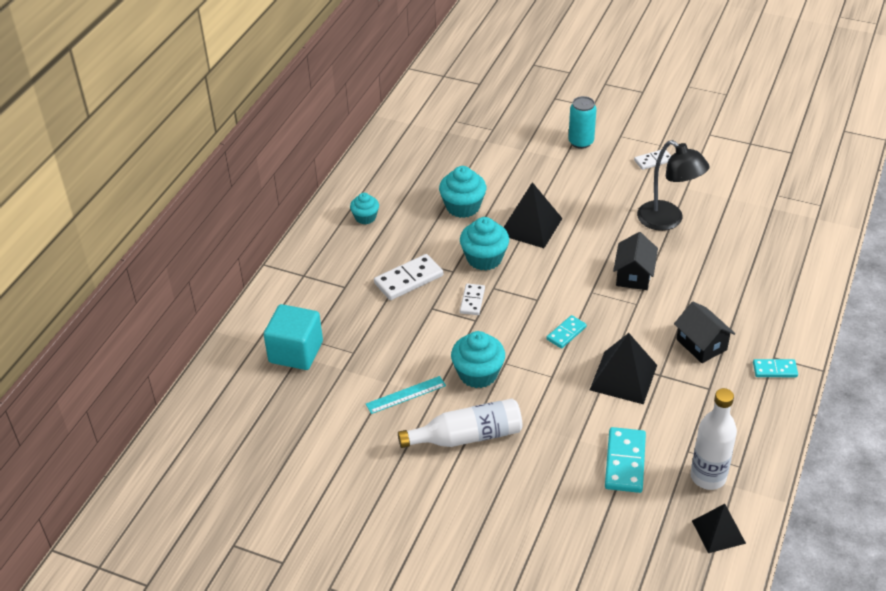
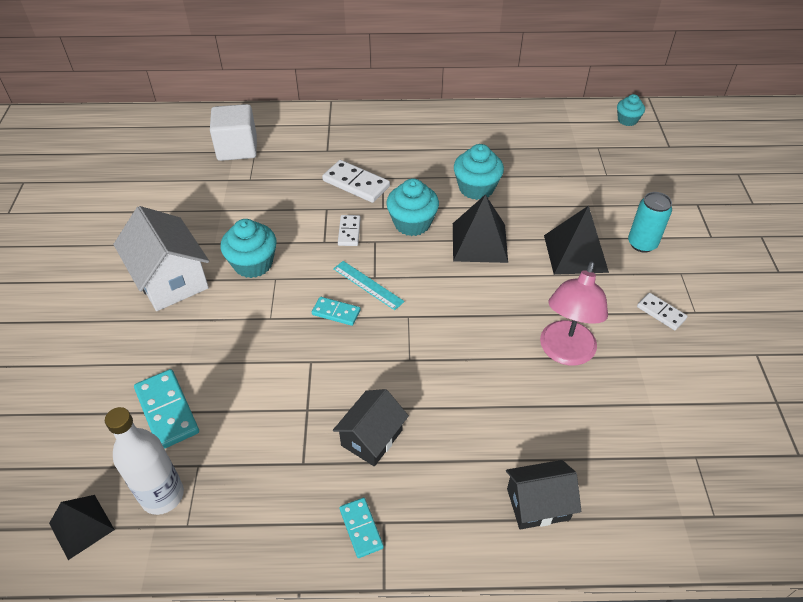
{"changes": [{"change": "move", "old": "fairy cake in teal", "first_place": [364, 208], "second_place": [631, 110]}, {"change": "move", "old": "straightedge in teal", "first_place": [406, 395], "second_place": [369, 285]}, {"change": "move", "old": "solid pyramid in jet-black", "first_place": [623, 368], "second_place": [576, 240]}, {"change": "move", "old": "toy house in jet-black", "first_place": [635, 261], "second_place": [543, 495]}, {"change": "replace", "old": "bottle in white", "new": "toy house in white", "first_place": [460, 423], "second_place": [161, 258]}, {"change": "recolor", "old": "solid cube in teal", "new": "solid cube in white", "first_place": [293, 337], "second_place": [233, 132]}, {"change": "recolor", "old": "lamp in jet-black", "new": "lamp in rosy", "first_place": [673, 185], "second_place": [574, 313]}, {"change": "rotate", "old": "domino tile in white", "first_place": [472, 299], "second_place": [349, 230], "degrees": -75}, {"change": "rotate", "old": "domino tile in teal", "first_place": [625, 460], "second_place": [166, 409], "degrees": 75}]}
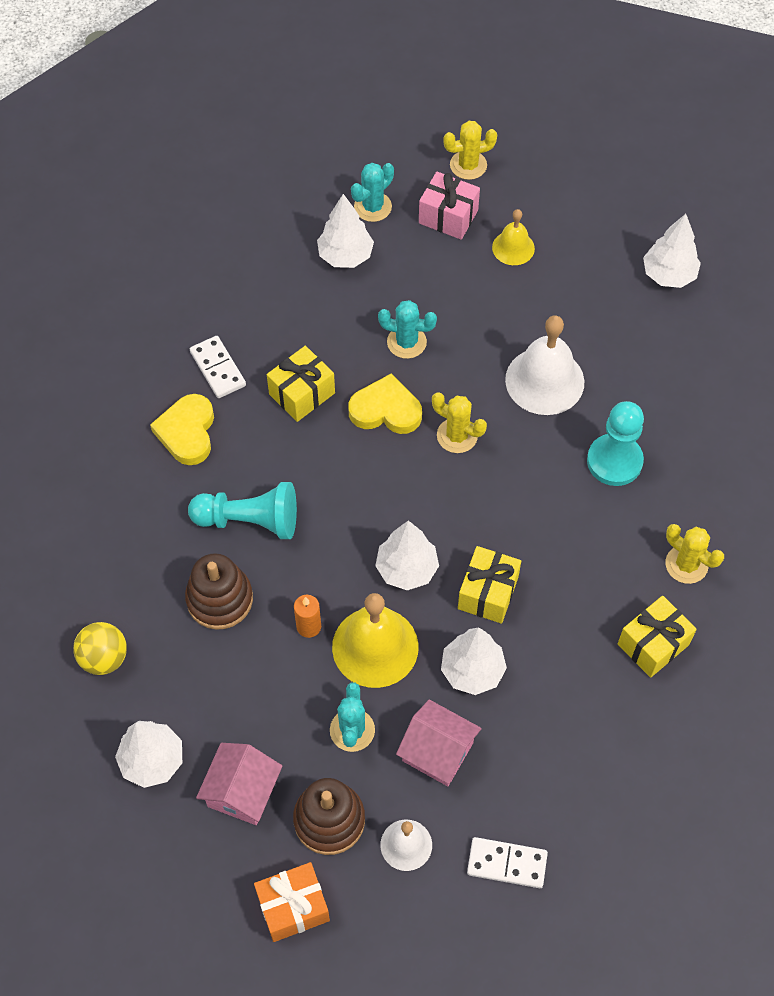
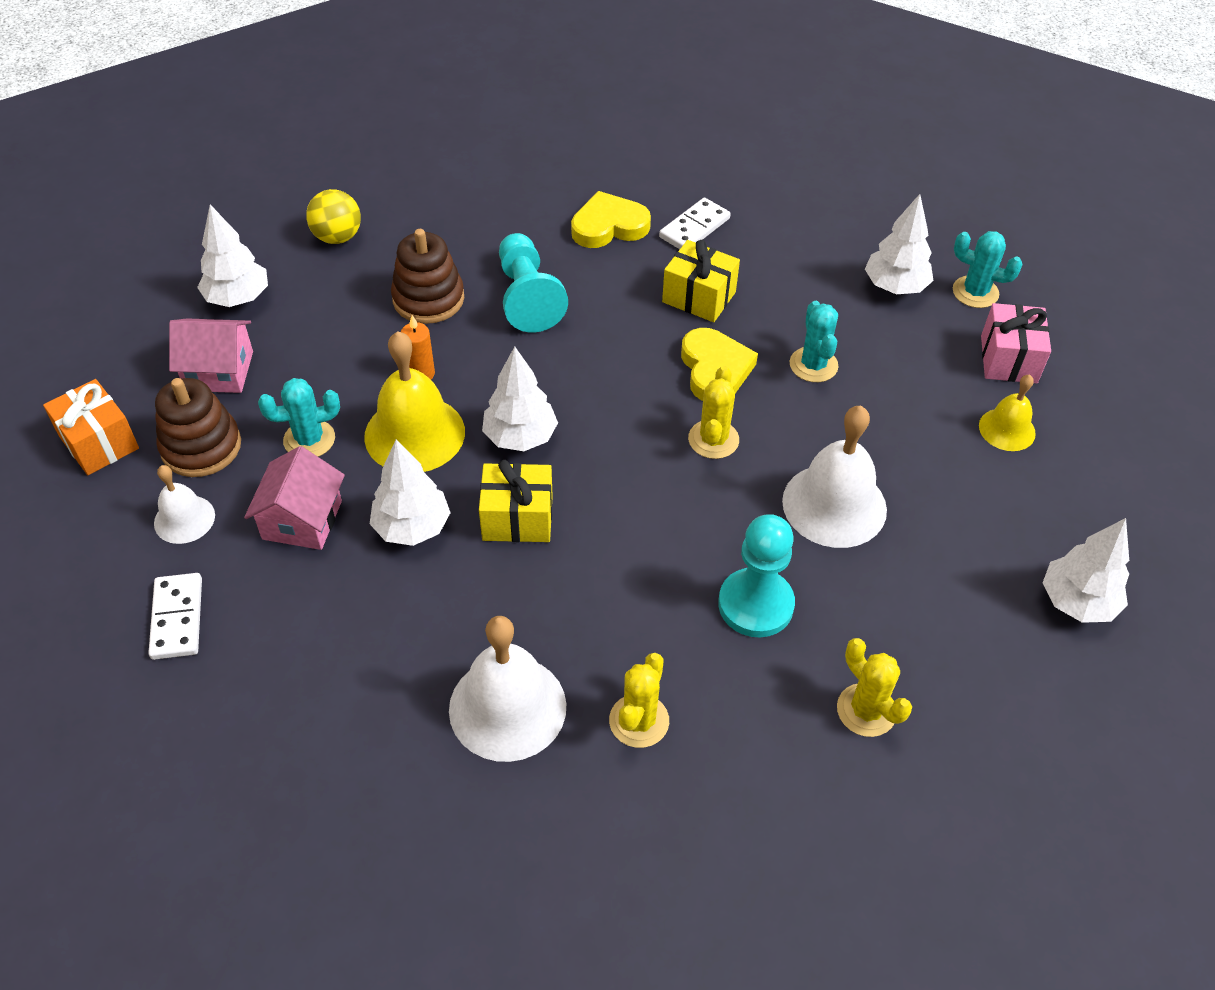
{"changes": [{"change": "move", "old": "saguaro cactus in golden", "first_place": [470, 150], "second_place": [874, 687]}, {"change": "replace", "old": "present in golden", "new": "bell in white", "first_place": [657, 637], "second_place": [507, 689]}]}
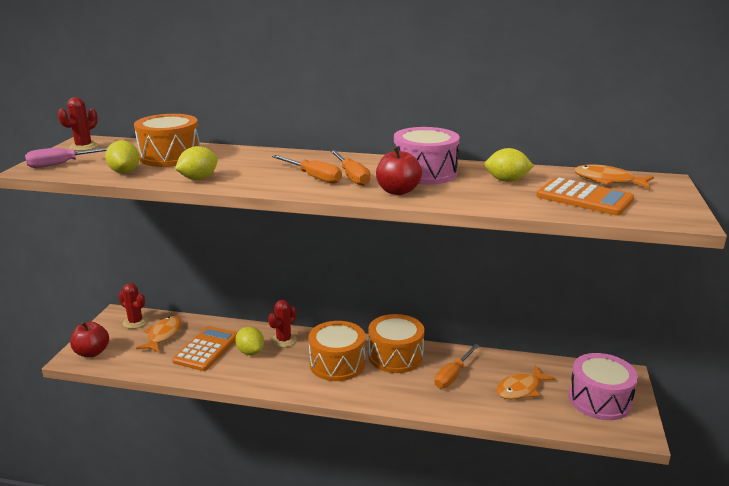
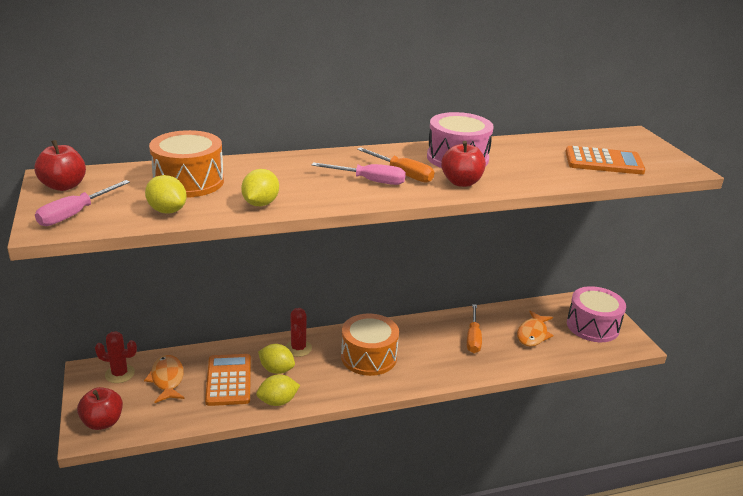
{"changes": [{"change": "delete", "old": "drum in orange-coloured", "first_place": [396, 343]}, {"change": "delete", "old": "toy fish in orange-coloured", "first_place": [614, 176]}, {"change": "move", "old": "toy lemon in golden", "first_place": [509, 165], "second_place": [278, 390]}, {"change": "replace", "old": "saguaro cactus in red", "new": "apple in red", "first_place": [78, 124], "second_place": [60, 165]}, {"change": "recolor", "old": "screwdriver in orange-coloured", "new": "screwdriver in rosy", "first_place": [307, 169], "second_place": [359, 173]}]}
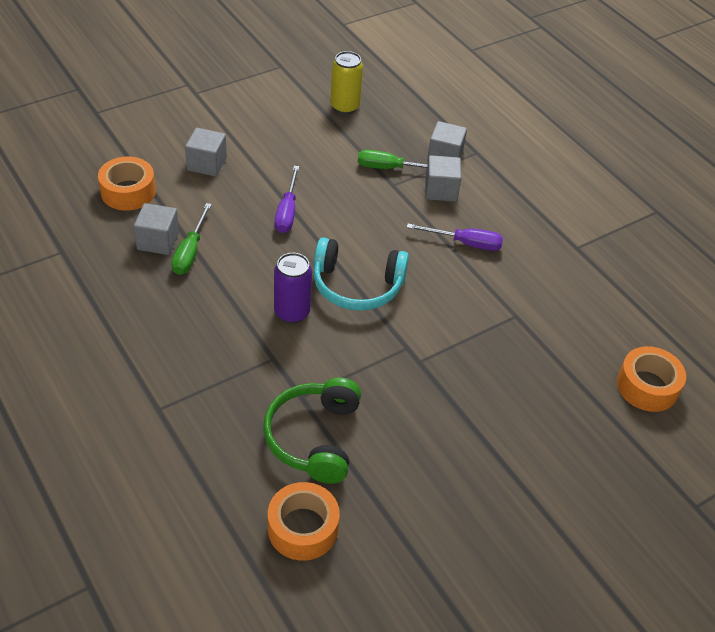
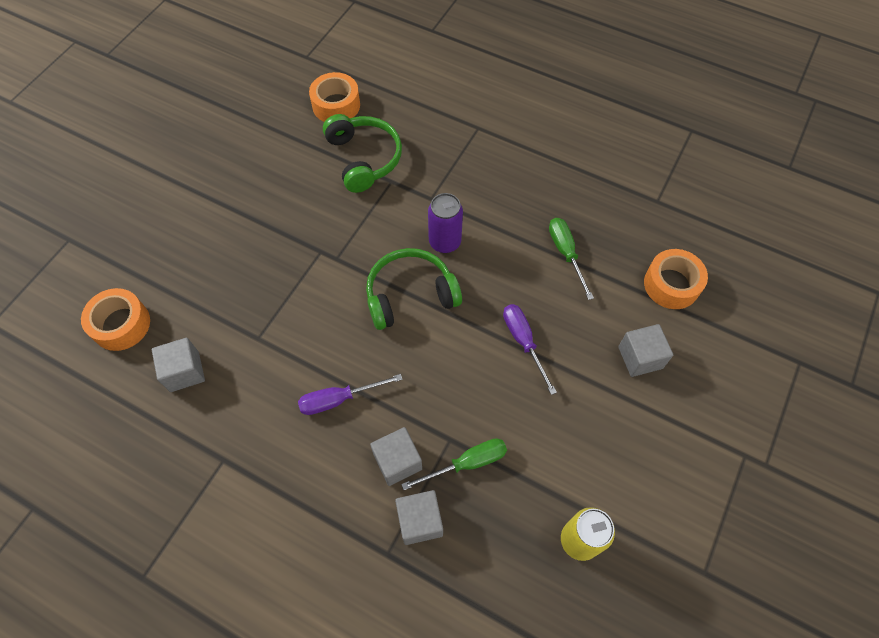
{"changes": [{"change": "move", "old": "solid cube in gray", "first_place": [156, 229], "second_place": [178, 365]}, {"change": "recolor", "old": "headphones in teal", "new": "headphones in emerald", "first_place": [361, 274], "second_place": [414, 289]}]}
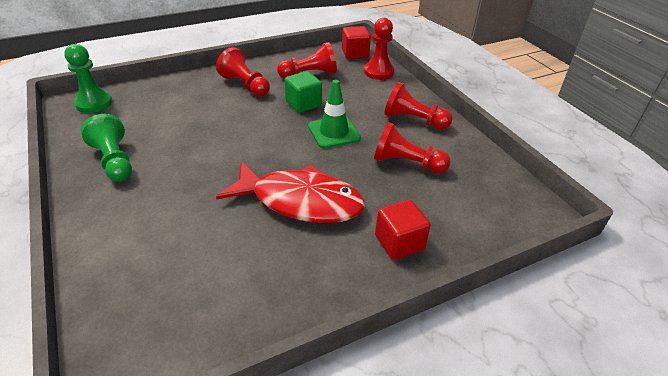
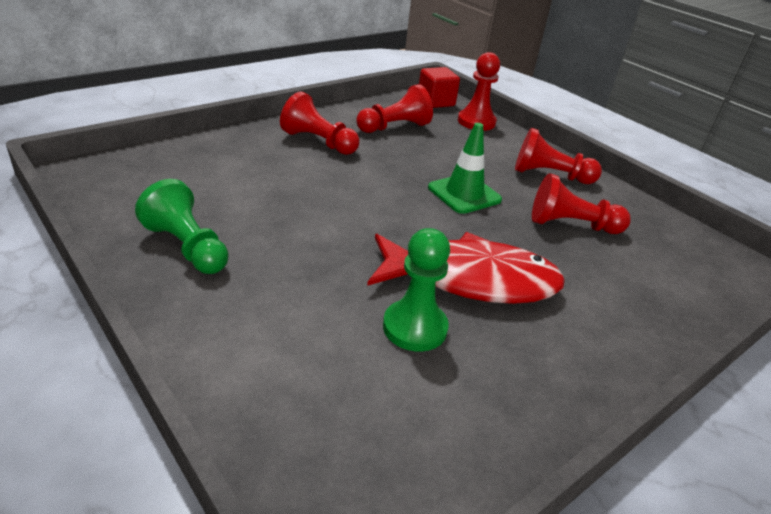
{"changes": [{"change": "delete", "old": "solid cube in emerald", "first_place": [303, 92]}, {"change": "delete", "old": "solid cube in red", "first_place": [403, 230]}, {"change": "move", "old": "pawn in emerald", "first_place": [88, 78], "second_place": [416, 290]}]}
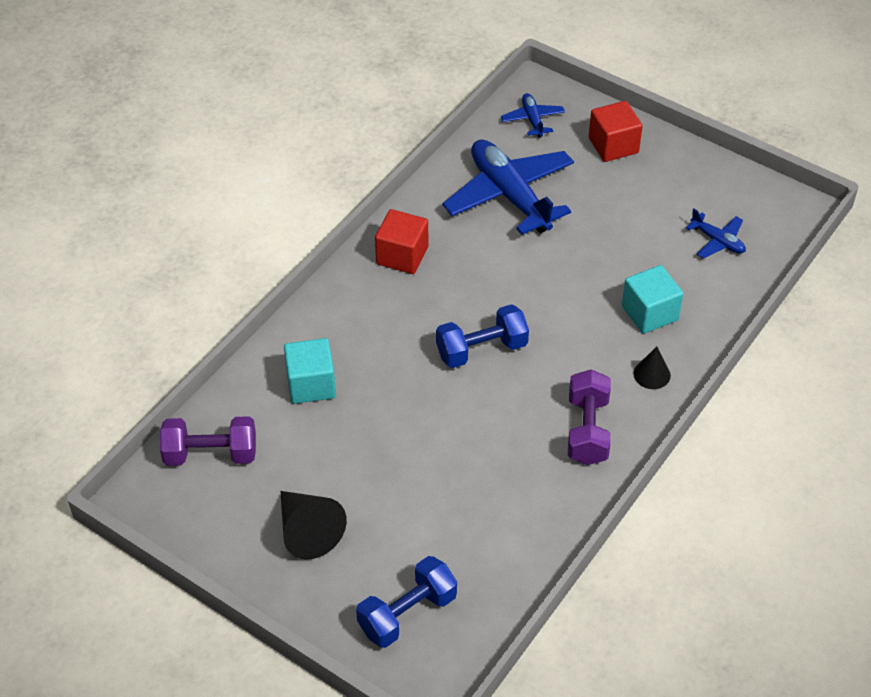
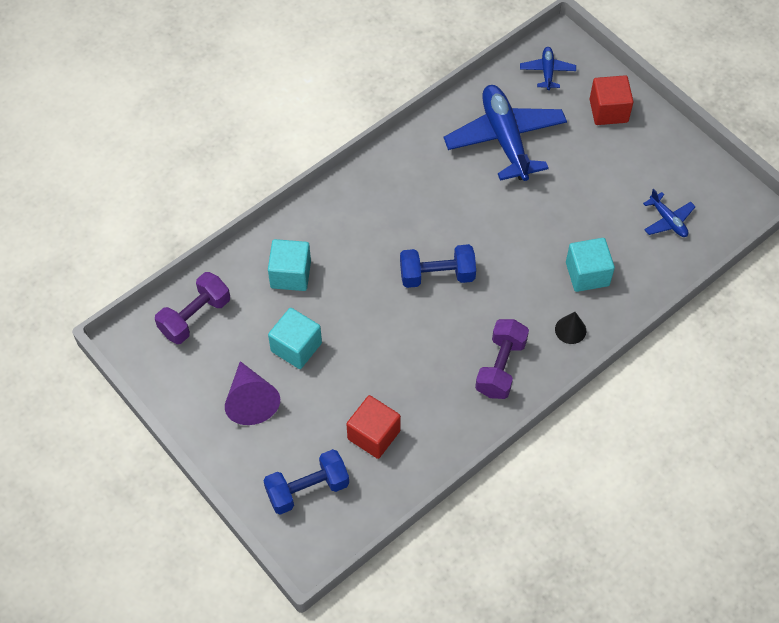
{"changes": [{"change": "insert", "new": "solid cube in teal", "second_place": [295, 338]}, {"change": "move", "old": "solid cube in red", "first_place": [401, 241], "second_place": [374, 427]}, {"change": "recolor", "old": "cone in jet-black", "new": "cone in purple", "first_place": [313, 525], "second_place": [252, 393]}, {"change": "rotate", "old": "dumbbell in purple", "first_place": [208, 441], "second_place": [192, 308], "degrees": -60}]}
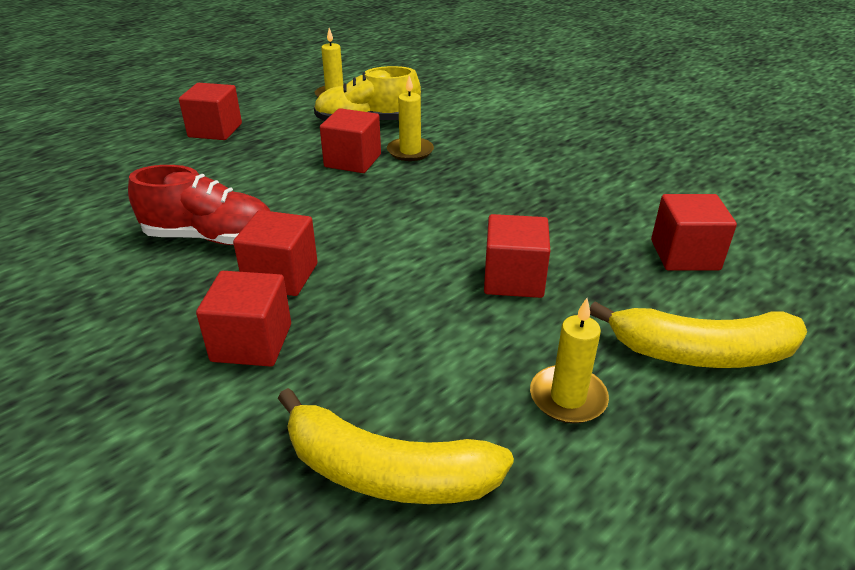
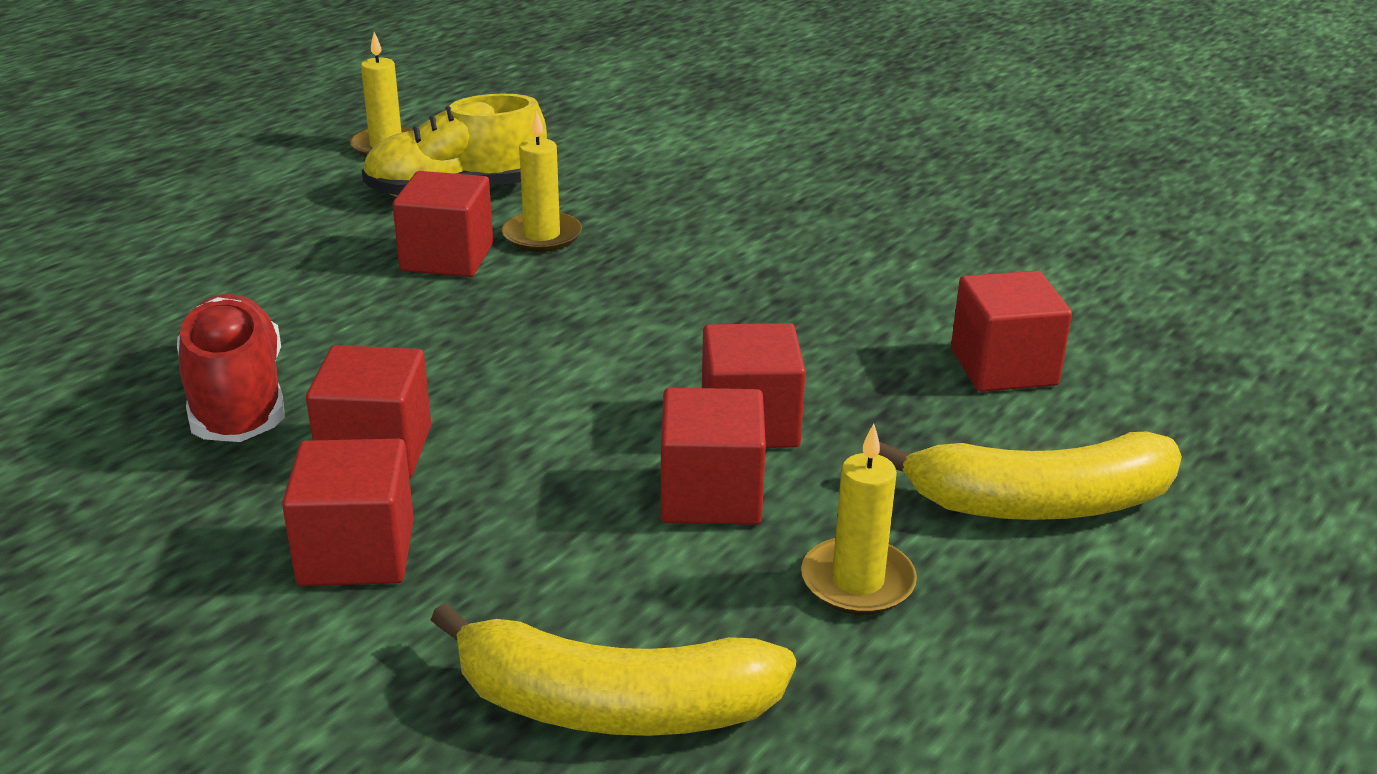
{"changes": [{"change": "move", "old": "solid cube in red", "first_place": [210, 111], "second_place": [713, 456]}, {"change": "rotate", "old": "shoe in red", "first_place": [199, 205], "second_place": [230, 368], "degrees": -105}]}
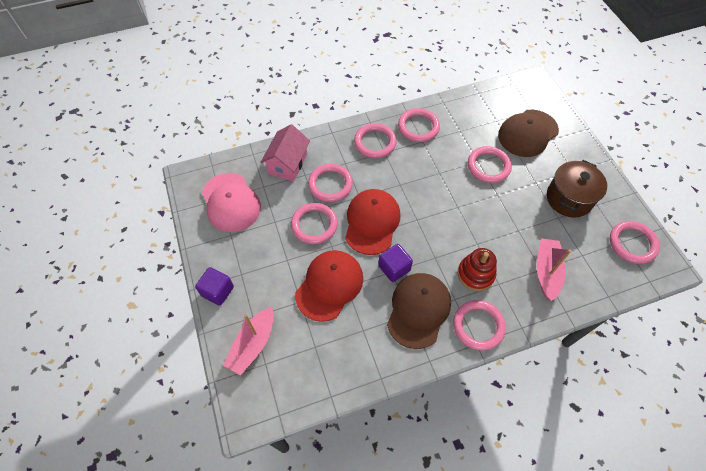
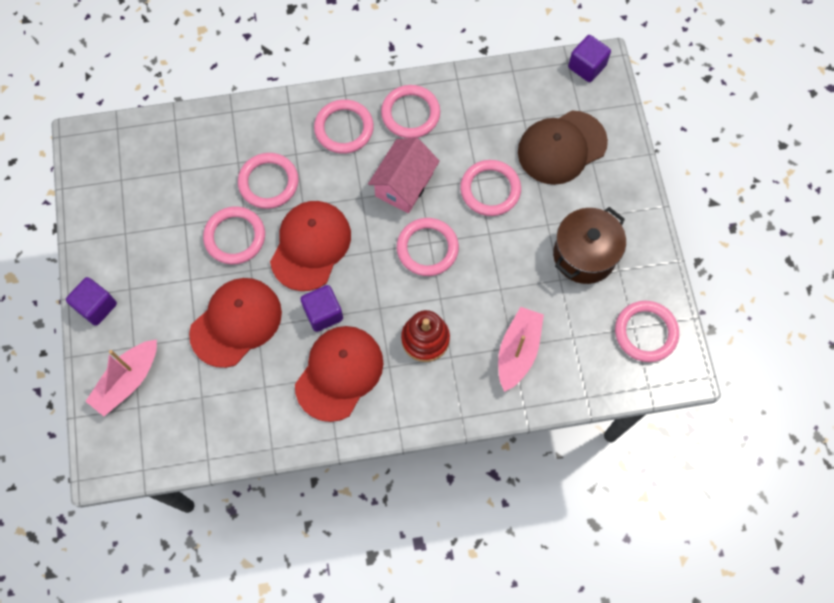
{"changes": [{"change": "delete", "old": "peaked cap in rosy", "first_place": [231, 202]}, {"change": "insert", "new": "solid cube in purple", "second_place": [589, 58]}, {"change": "move", "old": "toy house in rosy", "first_place": [285, 153], "second_place": [404, 175]}, {"change": "move", "old": "ring in rosy", "first_place": [479, 325], "second_place": [428, 247]}, {"change": "recolor", "old": "peaked cap in dark brown", "new": "peaked cap in red", "first_place": [419, 311], "second_place": [339, 374]}]}
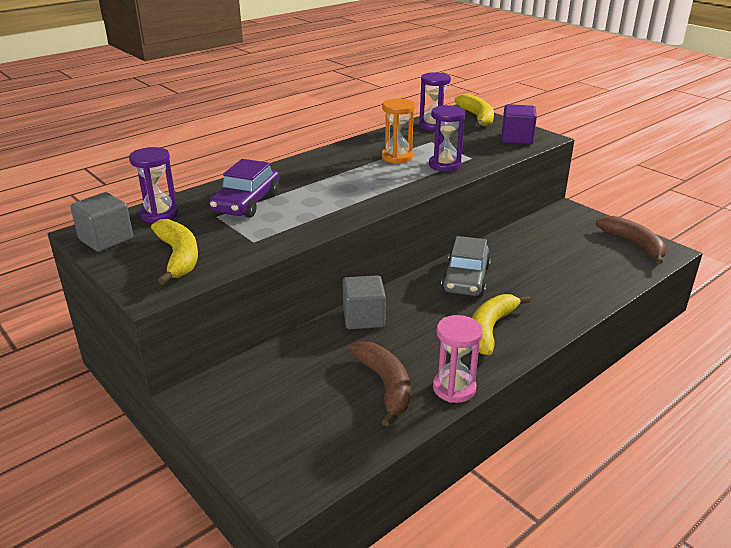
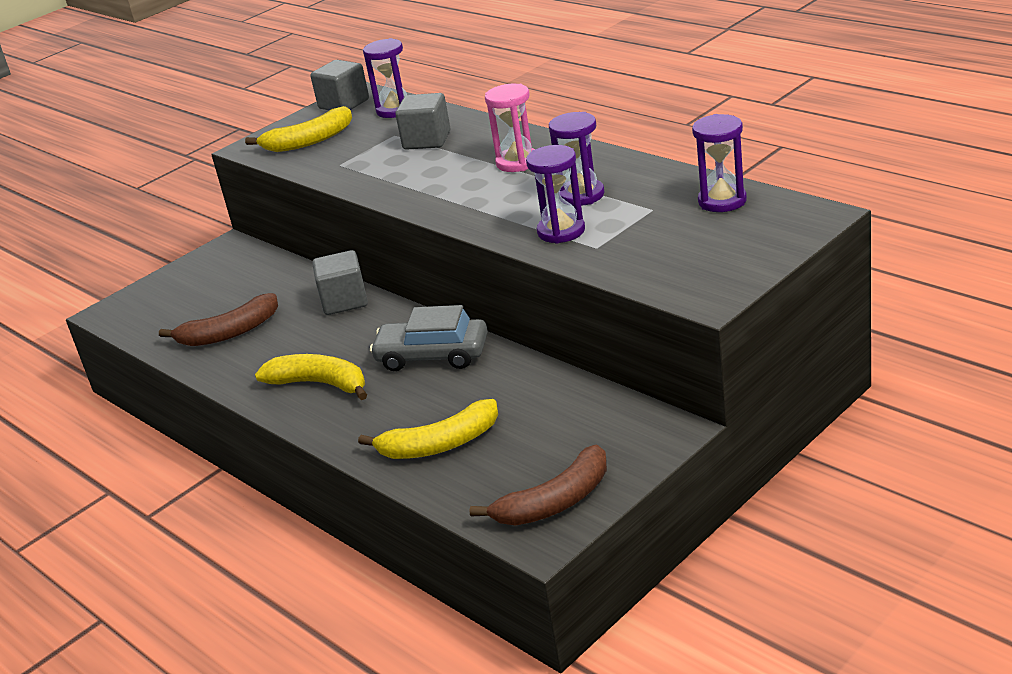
{"changes": [{"change": "delete", "old": "solid cube in purple", "first_place": [519, 124]}, {"change": "move", "old": "sandglass in rosy", "first_place": [458, 359], "second_place": [510, 128]}, {"change": "move", "old": "toy banana in golden", "first_place": [474, 110], "second_place": [428, 429]}, {"change": "replace", "old": "car in purple", "new": "solid cube in gray", "first_place": [244, 188], "second_place": [423, 121]}, {"change": "recolor", "old": "sandglass in orange-coloured", "new": "sandglass in purple", "first_place": [398, 131], "second_place": [576, 159]}]}
